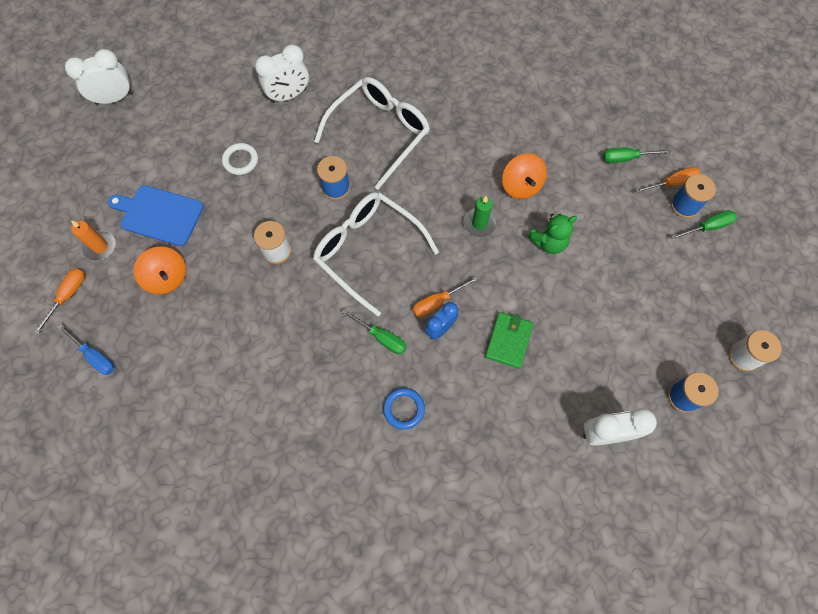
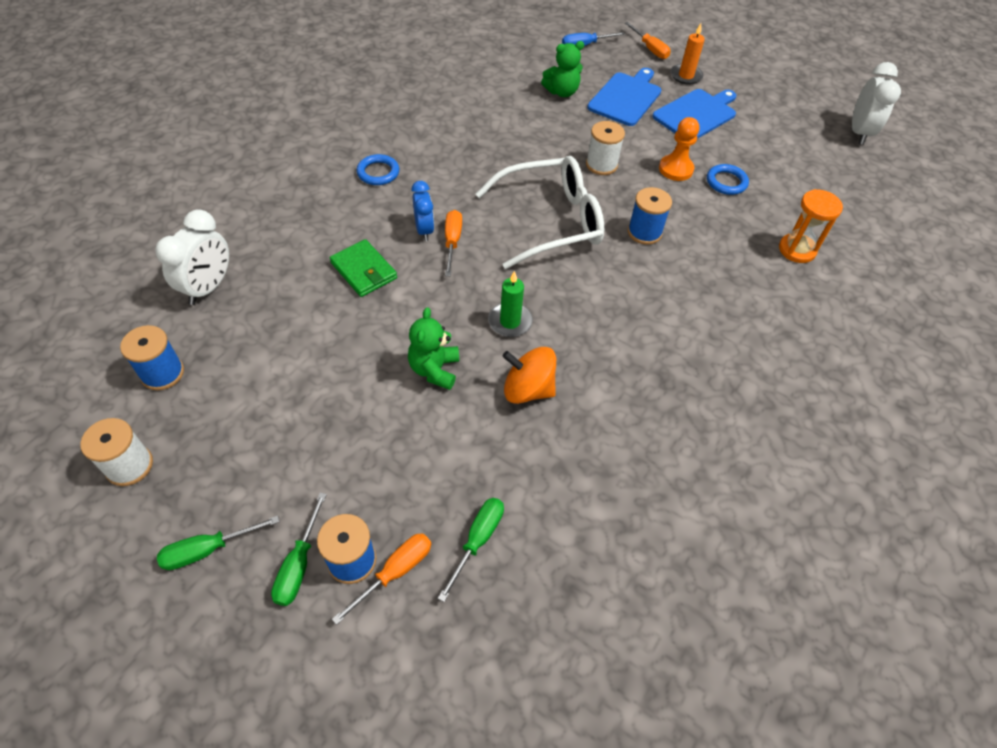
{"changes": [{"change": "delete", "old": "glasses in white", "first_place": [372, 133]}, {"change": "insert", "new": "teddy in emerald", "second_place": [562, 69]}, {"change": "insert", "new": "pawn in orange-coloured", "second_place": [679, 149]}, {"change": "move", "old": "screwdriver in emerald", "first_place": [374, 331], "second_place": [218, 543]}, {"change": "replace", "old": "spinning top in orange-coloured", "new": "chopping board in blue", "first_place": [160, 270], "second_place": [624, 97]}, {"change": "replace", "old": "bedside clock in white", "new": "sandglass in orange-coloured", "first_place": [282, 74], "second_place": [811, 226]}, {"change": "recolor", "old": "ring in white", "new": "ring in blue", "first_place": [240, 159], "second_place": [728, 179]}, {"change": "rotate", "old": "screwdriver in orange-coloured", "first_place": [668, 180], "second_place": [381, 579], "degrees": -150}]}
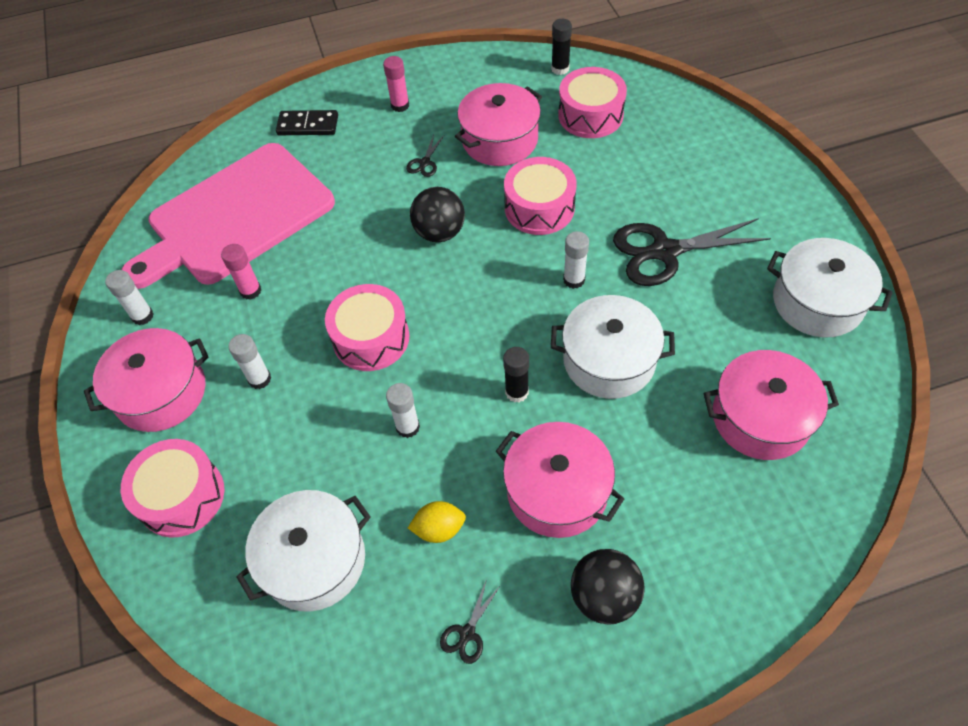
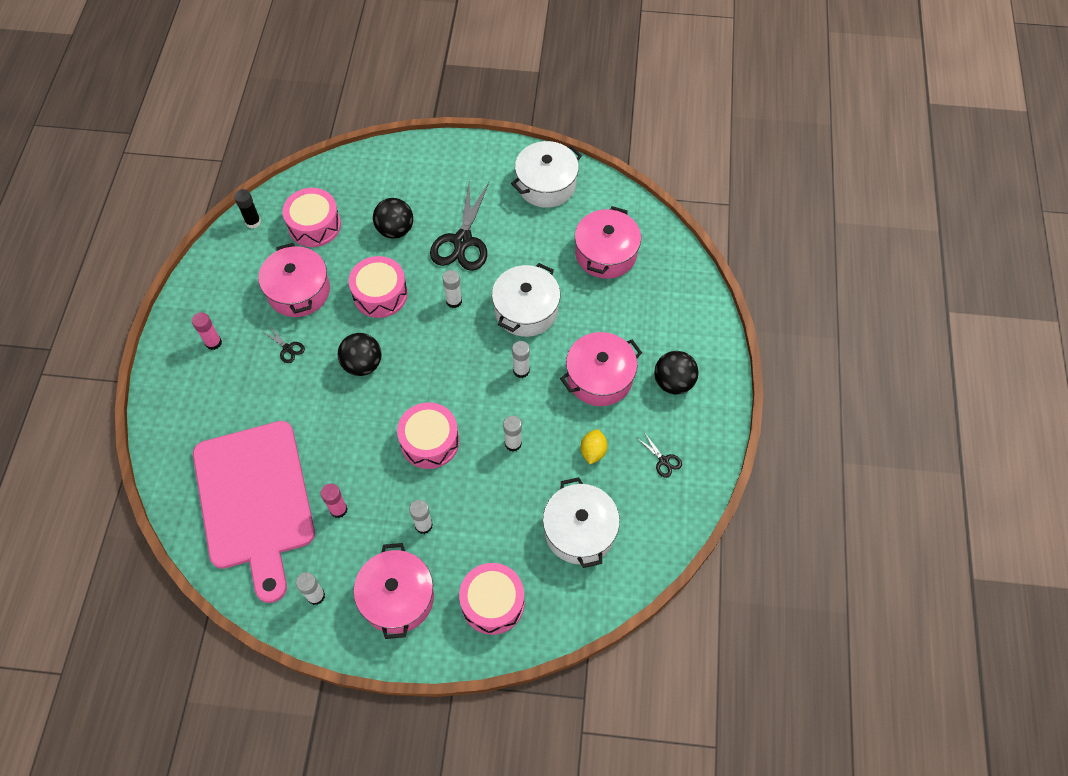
{"changes": [{"change": "delete", "old": "domino tile in jet-black", "first_place": [307, 122]}, {"change": "insert", "new": "play ball in jet-black", "second_place": [393, 218]}, {"change": "recolor", "old": "glue stick in jet-black", "new": "glue stick in white", "first_place": [516, 375], "second_place": [521, 359]}]}
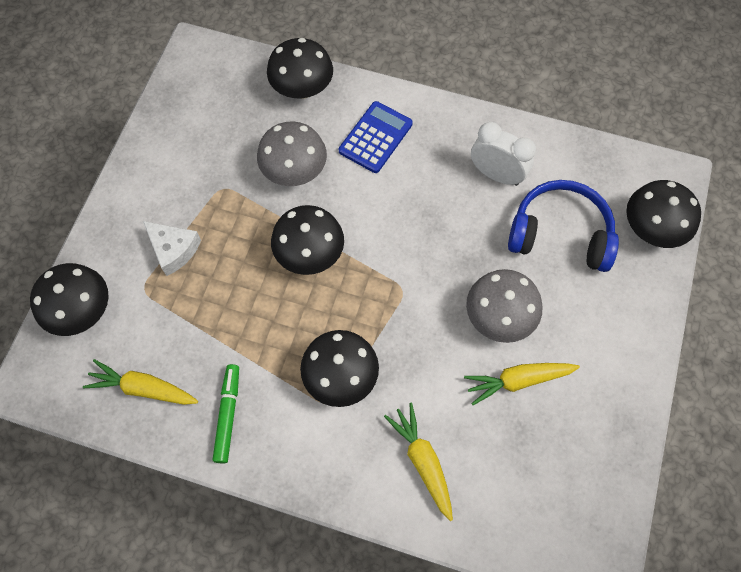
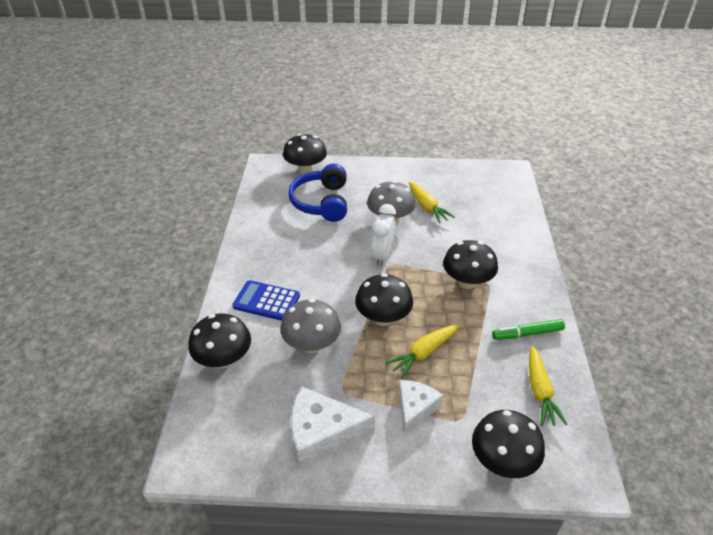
{"changes": [{"change": "insert", "new": "cheese wedge in white", "second_place": [333, 427]}, {"change": "move", "old": "carrot in golden", "first_place": [418, 462], "second_place": [422, 351]}, {"change": "move", "old": "bedside clock in white", "first_place": [503, 154], "second_place": [383, 235]}]}
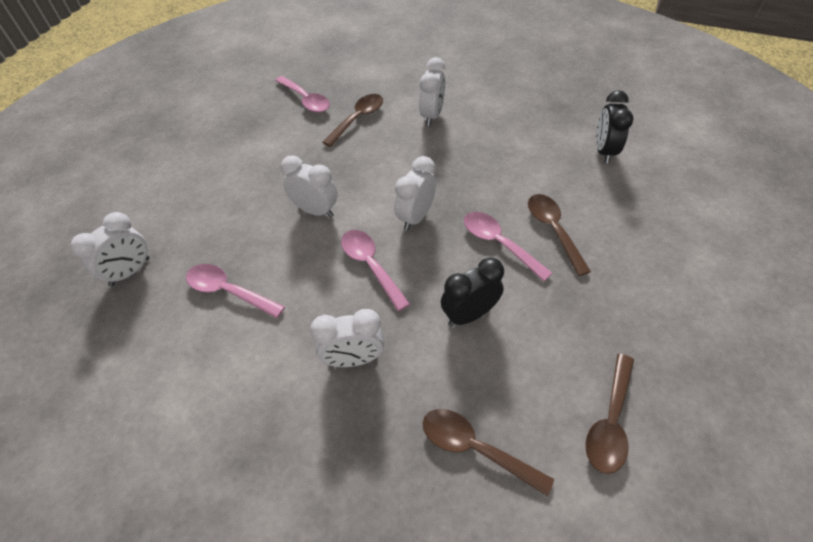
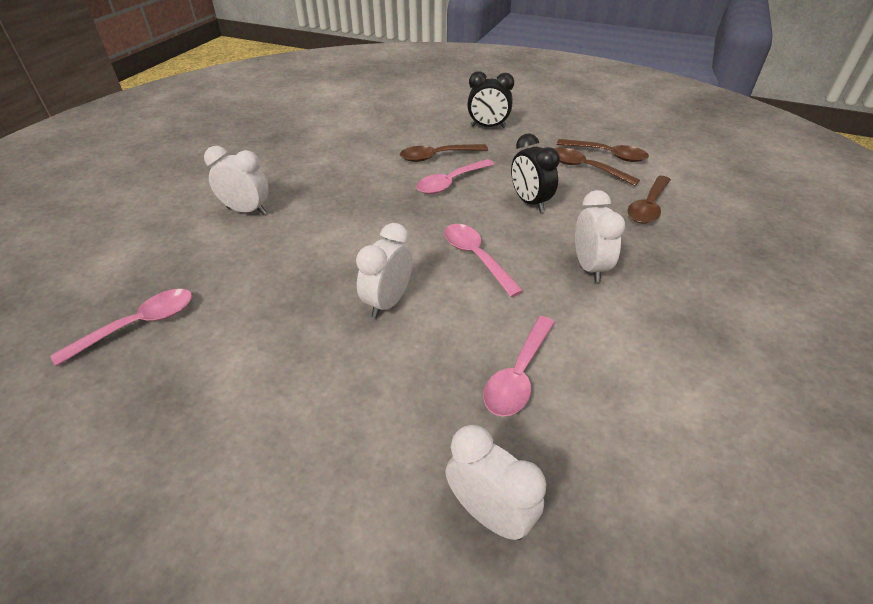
{"changes": [{"change": "delete", "old": "bedside clock in white", "first_place": [415, 193]}, {"change": "move", "old": "tablespoon in dark brown", "first_place": [352, 120], "second_place": [597, 167]}, {"change": "move", "old": "bedside clock in jet-black", "first_place": [614, 126], "second_place": [490, 99]}, {"change": "rotate", "old": "tablespoon in rosy", "first_place": [375, 270], "second_place": [483, 260], "degrees": 90}]}
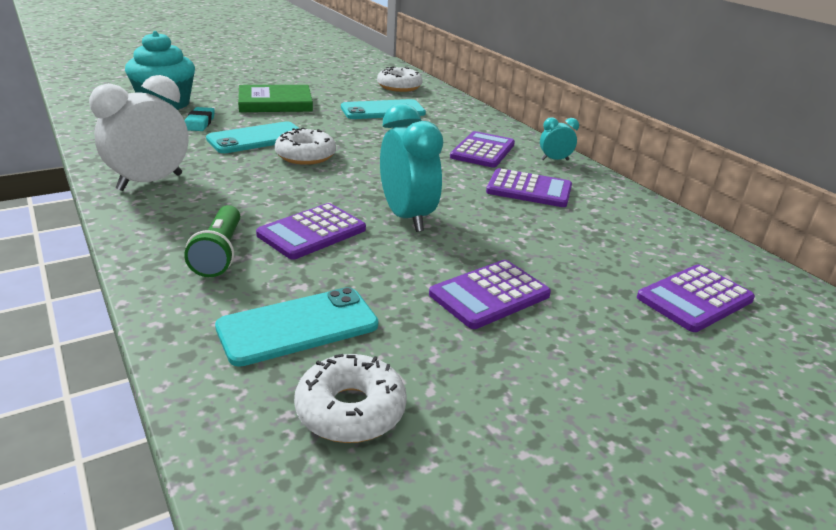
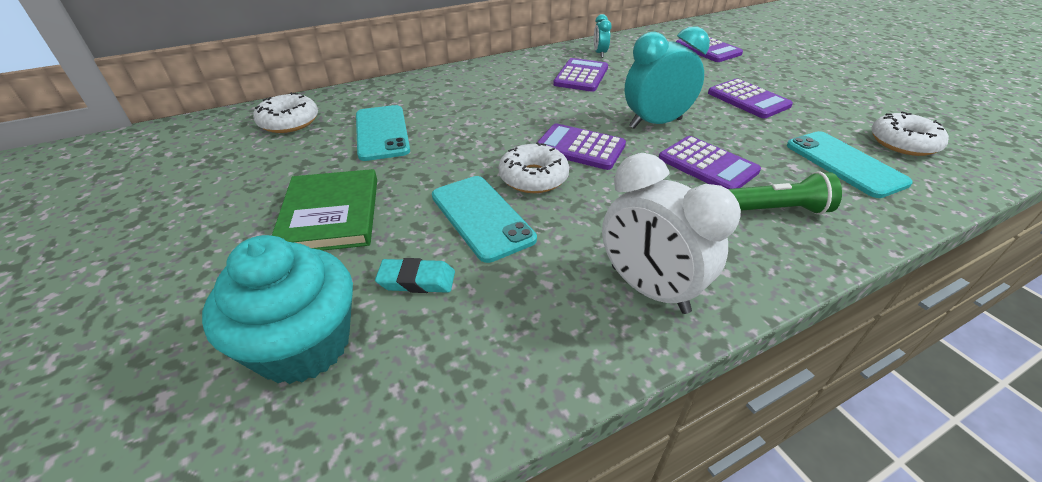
{"changes": [{"change": "move", "old": "calculator in purple", "first_place": [482, 149], "second_place": [581, 146]}, {"change": "move", "old": "bedside clock in teal", "first_place": [559, 138], "second_place": [603, 36]}]}
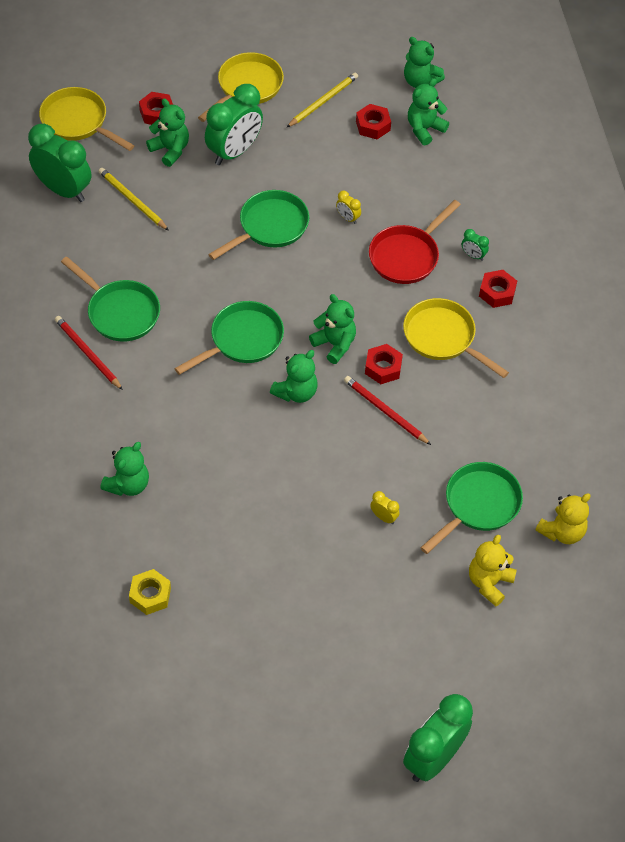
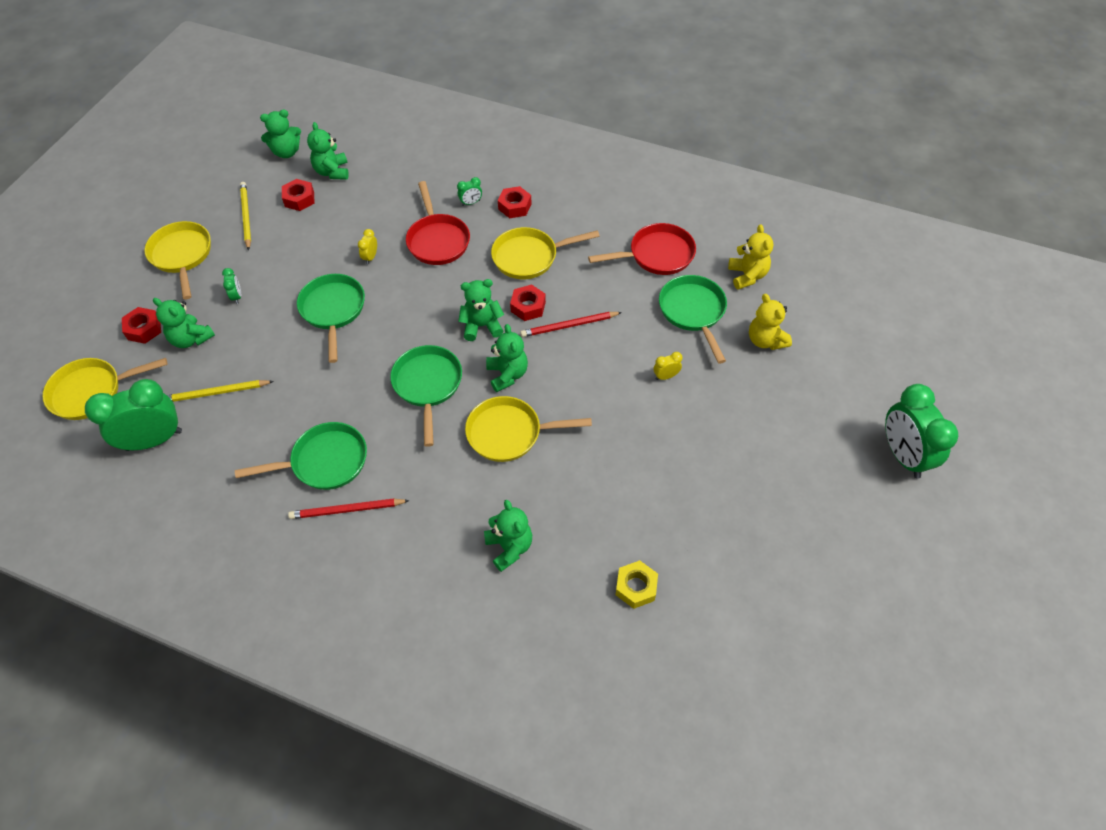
{"changes": [{"change": "insert", "new": "pan in golden", "second_place": [528, 429]}, {"change": "insert", "new": "pan in red", "second_place": [642, 249]}, {"change": "rotate", "old": "teddy in emerald", "first_place": [167, 133], "second_place": [184, 323], "degrees": -135}, {"change": "rotate", "old": "bedside clock in golden", "first_place": [348, 207], "second_place": [367, 247], "degrees": 120}, {"change": "resize", "old": "bedside clock in emerald", "first_place": [234, 124], "second_place": [231, 286], "factor": 0.42}]}
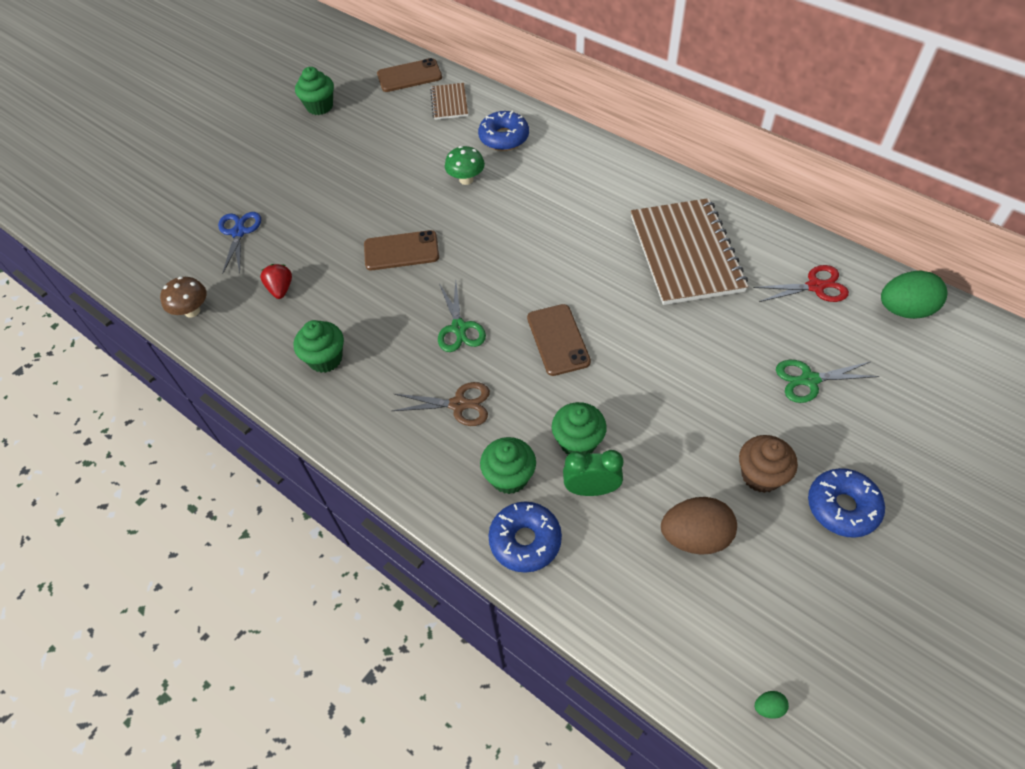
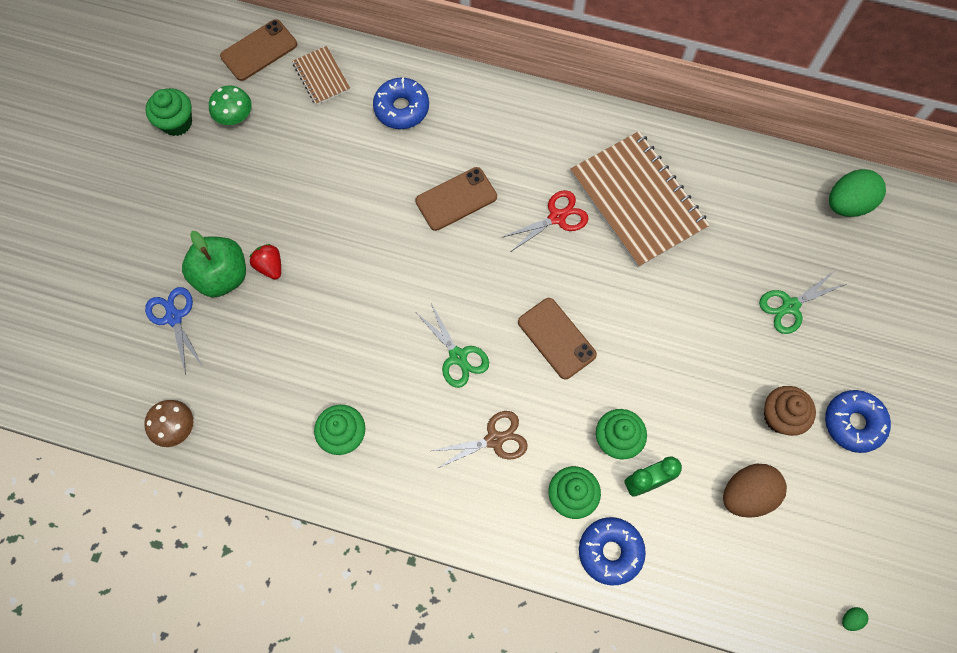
{"changes": [{"change": "insert", "new": "apple in emerald", "second_place": [214, 264]}, {"change": "move", "old": "berry in red", "first_place": [276, 281], "second_place": [265, 262]}, {"change": "move", "old": "mobile phone in dark brown", "first_place": [401, 250], "second_place": [456, 199]}, {"change": "move", "old": "toadstool in emerald", "first_place": [465, 165], "second_place": [230, 105]}, {"change": "move", "old": "scissors in red", "first_place": [801, 283], "second_place": [544, 220]}]}
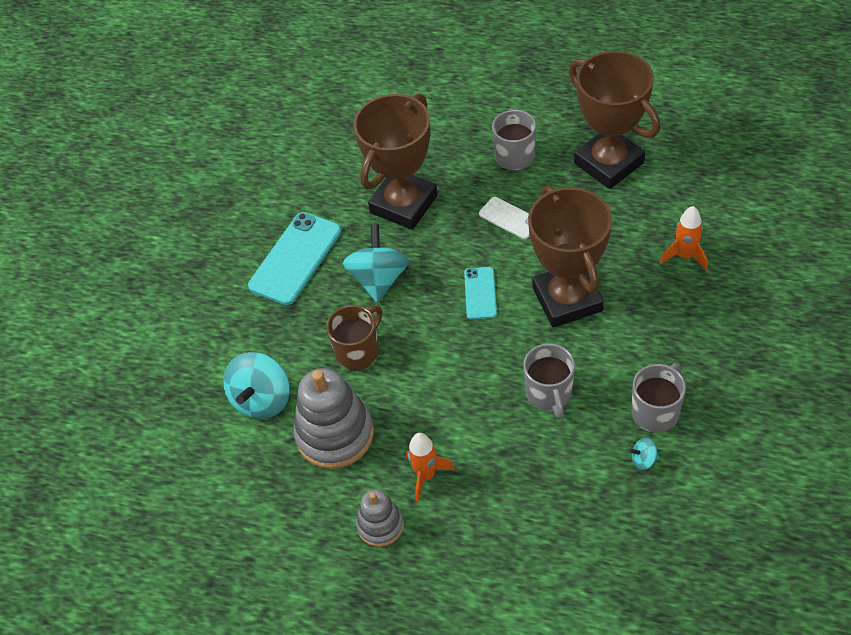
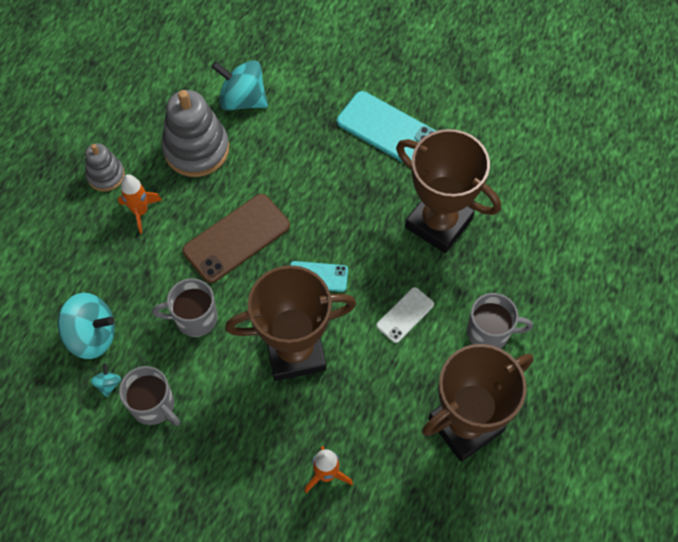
{"changes": [{"change": "delete", "old": "tea mug in dark brown", "first_place": [354, 337]}, {"change": "insert", "new": "mobile phone in dark brown", "second_place": [236, 238]}, {"change": "move", "old": "spinning top in teal", "first_place": [376, 263], "second_place": [86, 326]}]}
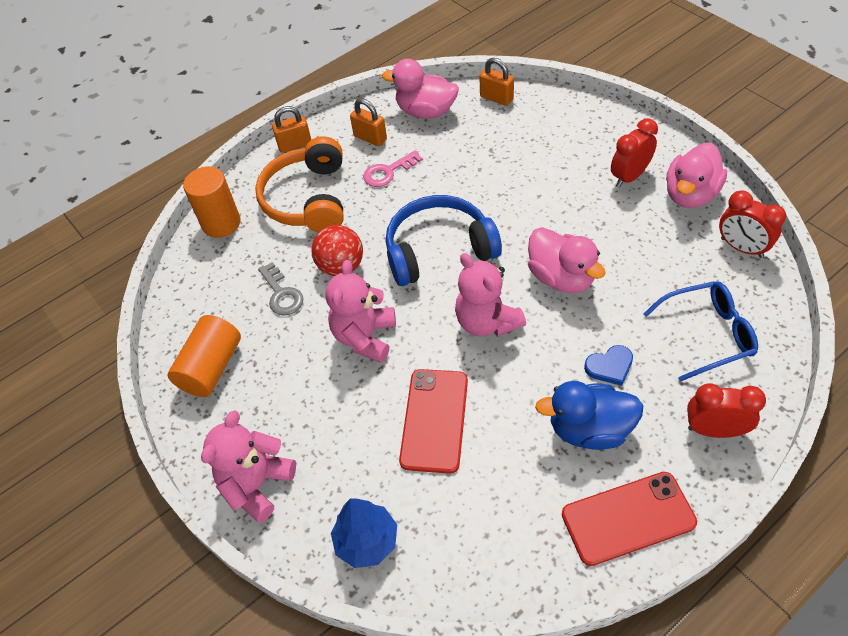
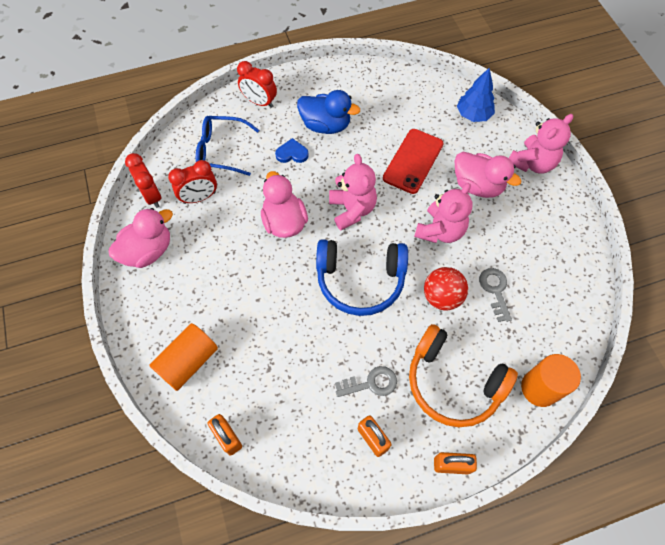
{"changes": [{"change": "delete", "old": "mobile phone in red", "first_place": [629, 519]}, {"change": "move", "old": "cylinder shape in orange-coloured", "first_place": [204, 356], "second_place": [183, 357]}, {"change": "move", "old": "duck in rosy", "first_place": [420, 89], "second_place": [488, 175]}, {"change": "move", "old": "bedside clock in red", "first_place": [634, 153], "second_place": [192, 182]}, {"change": "recolor", "old": "latchkey in rosy", "new": "latchkey in gray", "first_place": [393, 168], "second_place": [366, 381]}, {"change": "rotate", "old": "headphones in orange-coloured", "first_place": [299, 184], "second_place": [463, 375], "degrees": 105}]}
